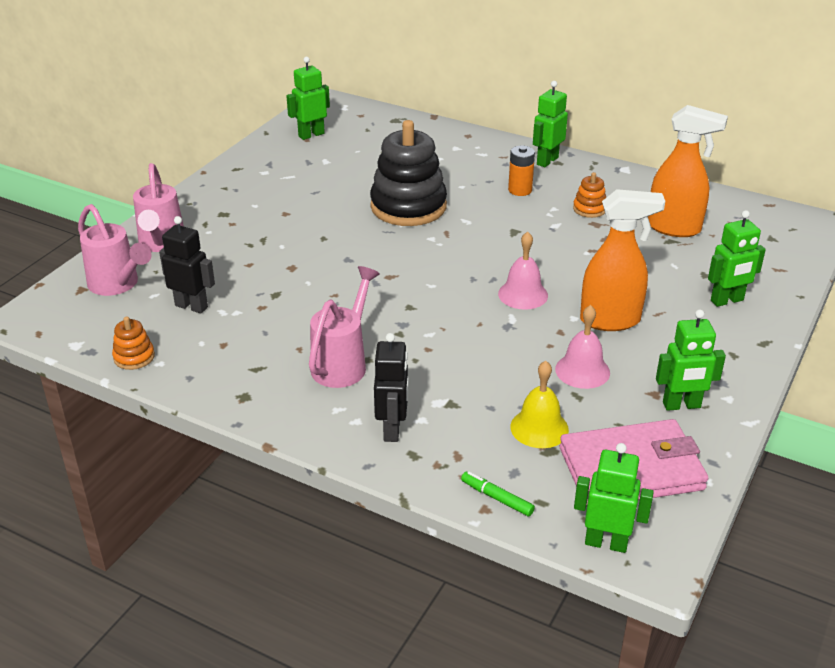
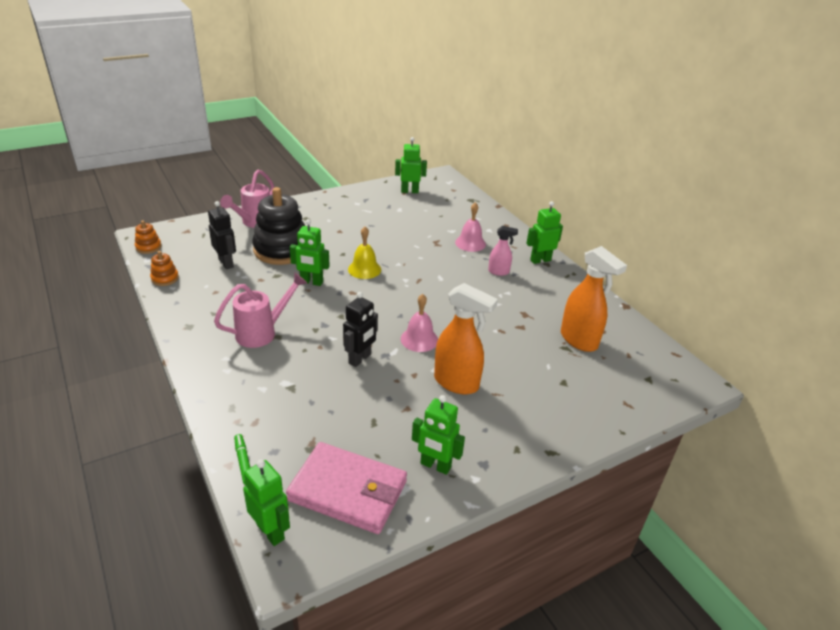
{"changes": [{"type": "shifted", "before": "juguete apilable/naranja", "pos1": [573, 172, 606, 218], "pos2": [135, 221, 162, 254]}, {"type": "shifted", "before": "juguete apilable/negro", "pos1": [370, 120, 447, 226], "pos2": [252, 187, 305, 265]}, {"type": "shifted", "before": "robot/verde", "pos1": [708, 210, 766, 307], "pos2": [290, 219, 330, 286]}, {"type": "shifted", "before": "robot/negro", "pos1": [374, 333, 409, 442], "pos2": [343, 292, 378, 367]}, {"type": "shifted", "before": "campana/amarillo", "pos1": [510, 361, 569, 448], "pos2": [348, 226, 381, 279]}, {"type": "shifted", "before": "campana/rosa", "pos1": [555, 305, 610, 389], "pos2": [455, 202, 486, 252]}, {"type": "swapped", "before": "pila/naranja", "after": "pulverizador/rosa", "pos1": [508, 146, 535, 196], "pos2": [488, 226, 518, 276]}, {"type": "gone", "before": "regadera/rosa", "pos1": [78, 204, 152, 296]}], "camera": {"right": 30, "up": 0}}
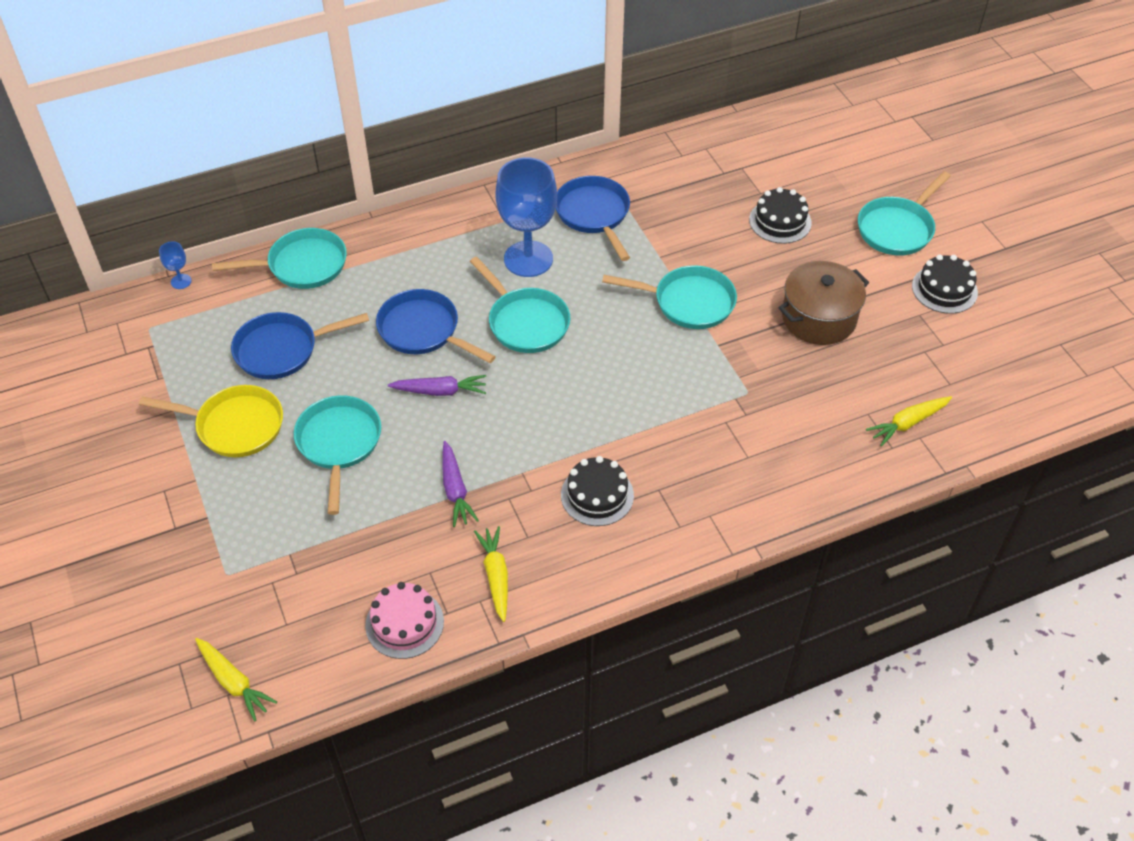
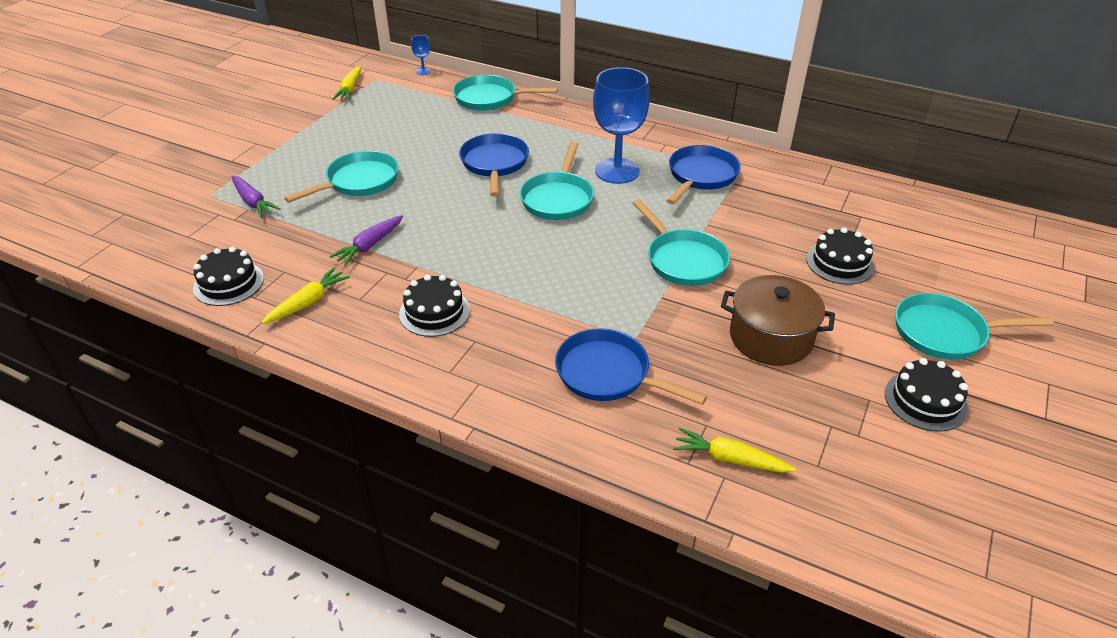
{"changes": [{"type": "repainted", "before": "tarta/rosa", "after": "tarta/negro", "pos1": [365, 582, 444, 659], "pos2": [193, 247, 264, 306]}, {"type": "shifted", "before": "zanahoria/morado", "pos1": [388, 375, 486, 396], "pos2": [231, 176, 280, 218]}, {"type": "shifted", "before": "zanahoria/amarillo", "pos1": [195, 638, 277, 721], "pos2": [333, 66, 361, 100]}, {"type": "rotated", "before": "sartén/turquesa", "pos1": [212, 228, 347, 289], "pos2": [453, 75, 558, 111], "turn": 150}, {"type": "shifted", "before": "sartén/azul", "pos1": [231, 312, 369, 379], "pos2": [555, 328, 707, 405]}, {"type": "gone", "before": "sartén/amarillo", "pos1": [139, 385, 283, 457]}], "camera": {"right": 50, "up": -10}}
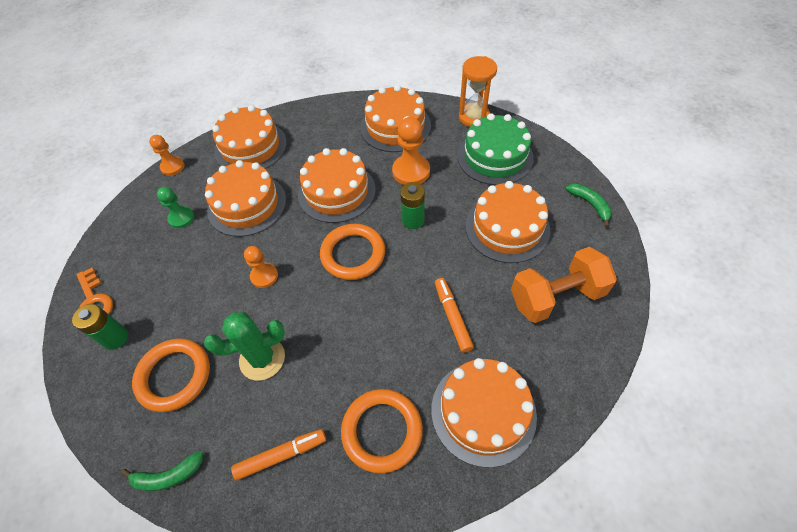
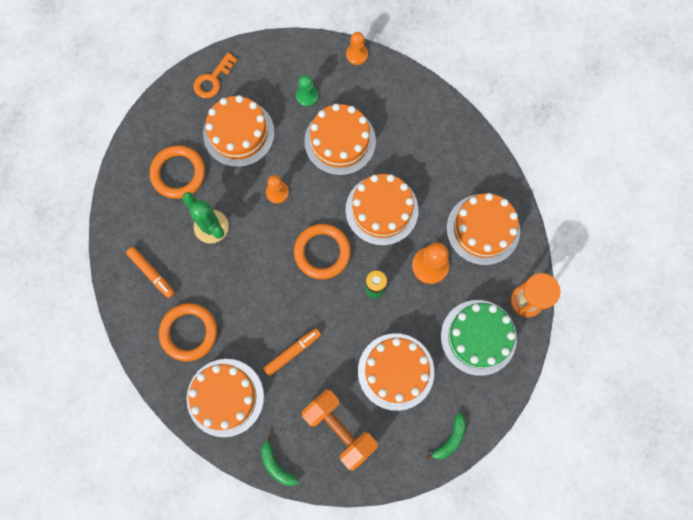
{"changes": [{"type": "shifted", "before": "tarta/naranja", "pos1": [212, 105, 287, 169], "pos2": [203, 95, 275, 167]}, {"type": "shifted", "before": "plátano/verde", "pos1": [121, 451, 203, 491], "pos2": [261, 435, 299, 486]}, {"type": "gone", "before": "pila/verde", "pos1": [72, 304, 128, 350]}], "camera": {"right": 65, "up": 20}}
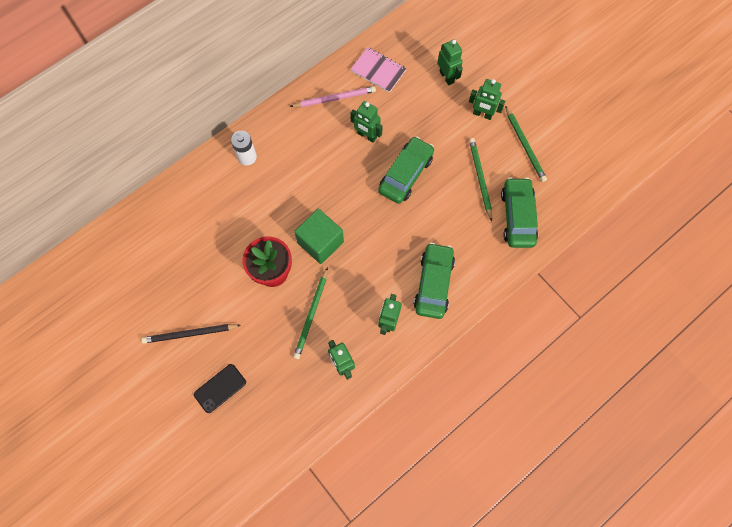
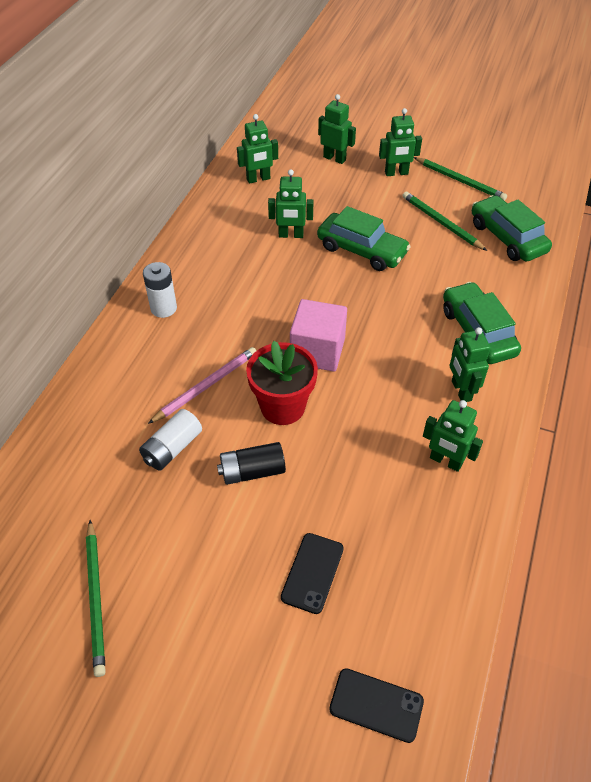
{"changes": [{"type": "shifted", "before": "lápiz/verde", "pos1": [293, 267, 328, 359], "pos2": [86, 520, 106, 677]}, {"type": "new", "after": "pila/blanco", "pos2": [139, 409, 202, 470]}, {"type": "shifted", "before": "lápiz/rosa", "pos1": [290, 86, 376, 107], "pos2": [148, 347, 256, 424]}, {"type": "new", "after": "pila/negro", "pos2": [217, 442, 286, 485]}, {"type": "swapped", "before": "cuaderno/rosa", "after": "robot/verde", "pos1": [350, 47, 407, 93], "pos2": [237, 114, 278, 184]}, {"type": "repainted", "before": "cubo/verde", "after": "cubo/rosa", "pos1": [294, 209, 344, 264], "pos2": [290, 299, 347, 372]}, {"type": "rotated", "before": "coche/verde", "pos1": [378, 136, 434, 204], "pos2": [317, 206, 411, 271], "turn": 120}, {"type": "new", "after": "móvil/negro", "pos2": [329, 668, 424, 743]}, {"type": "gone", "before": "lápiz/negro", "pos1": [141, 324, 241, 344]}], "camera": {"right": -30, "up": -20}}
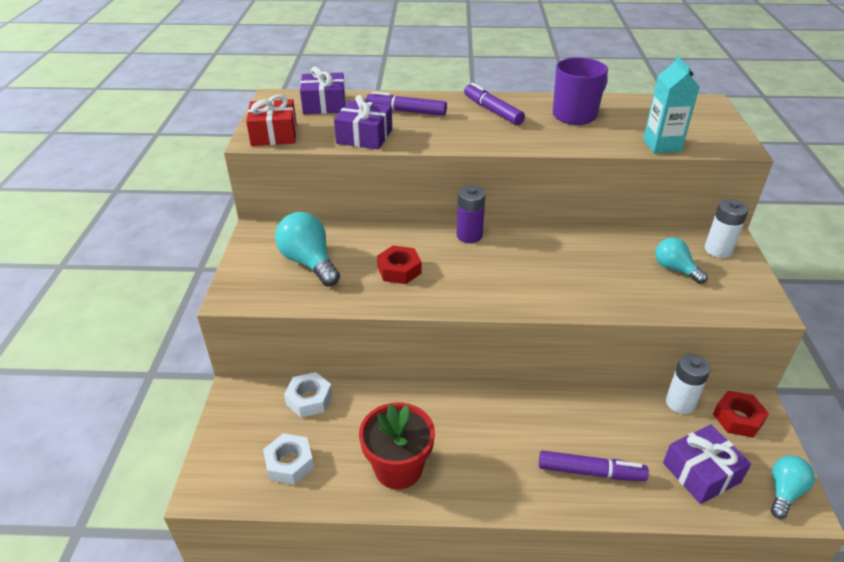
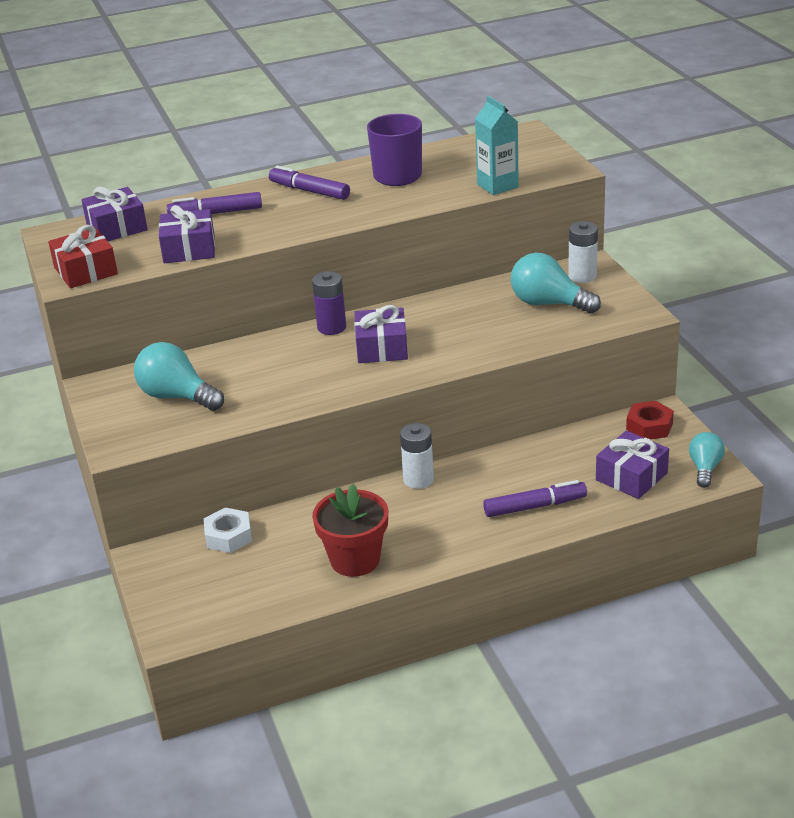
{"changes": [{"type": "new", "after": "regalo/morado", "pos2": [354, 305, 408, 363]}, {"type": "shifted", "before": "pila/blanco", "pos1": [666, 354, 711, 414], "pos2": [400, 423, 434, 489]}, {"type": "scaled", "before": "bombilla/turquesa", "pos1": [655, 238, 708, 284], "pos2": [511, 253, 601, 314], "scale": 1.59}, {"type": "gone", "before": "tuerca/blanco", "pos1": [263, 433, 314, 485]}, {"type": "gone", "before": "tuerca/rojo", "pos1": [377, 246, 422, 284]}], "camera": {"right": -20, "up": -5}}
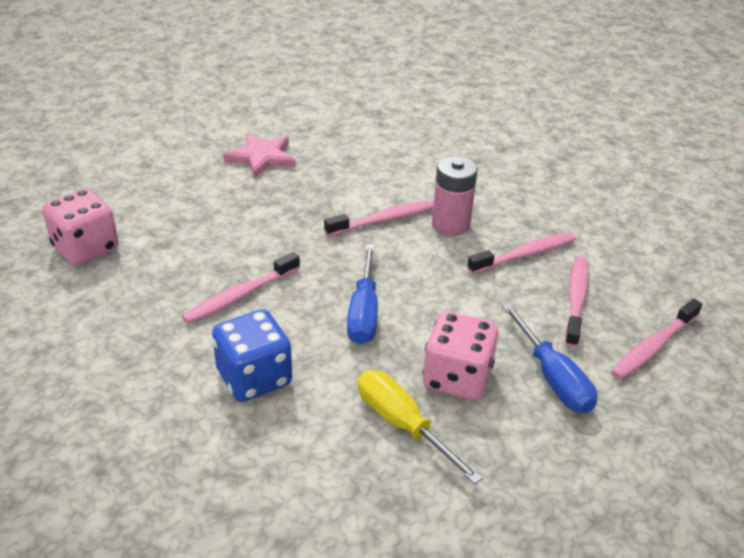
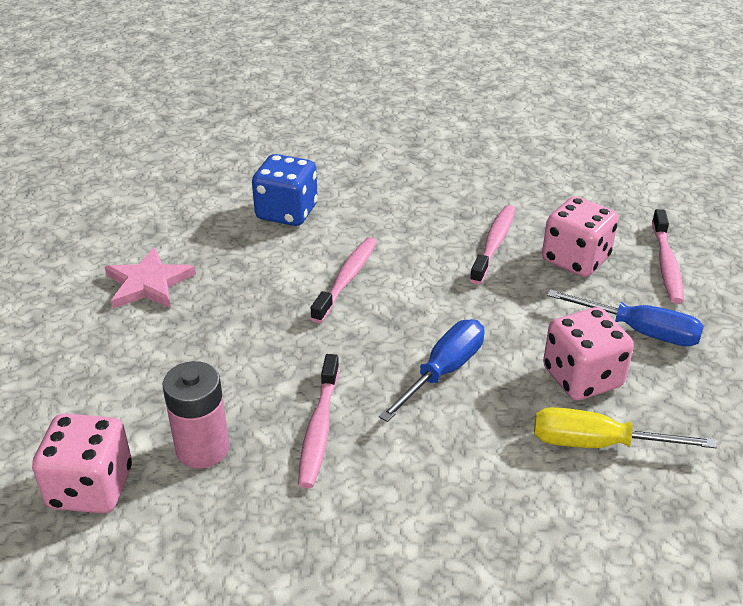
{"changes": [{"type": "shifted", "before": "pila/rosa", "pos1": [432, 156, 478, 236], "pos2": [162, 361, 230, 468]}, {"type": "shifted", "before": "dado/azul", "pos1": [212, 309, 292, 402], "pos2": [252, 154, 318, 226]}, {"type": "rotated", "before": "destornillador/azul", "pos1": [347, 244, 378, 345], "pos2": [379, 319, 485, 422], "turn": -105}, {"type": "swapped", "before": "cepillo de dientes/rosa", "after": "dado/rosa", "pos1": [565, 257, 589, 348], "pos2": [542, 196, 619, 277]}], "camera": {"right": -40, "up": 0}}
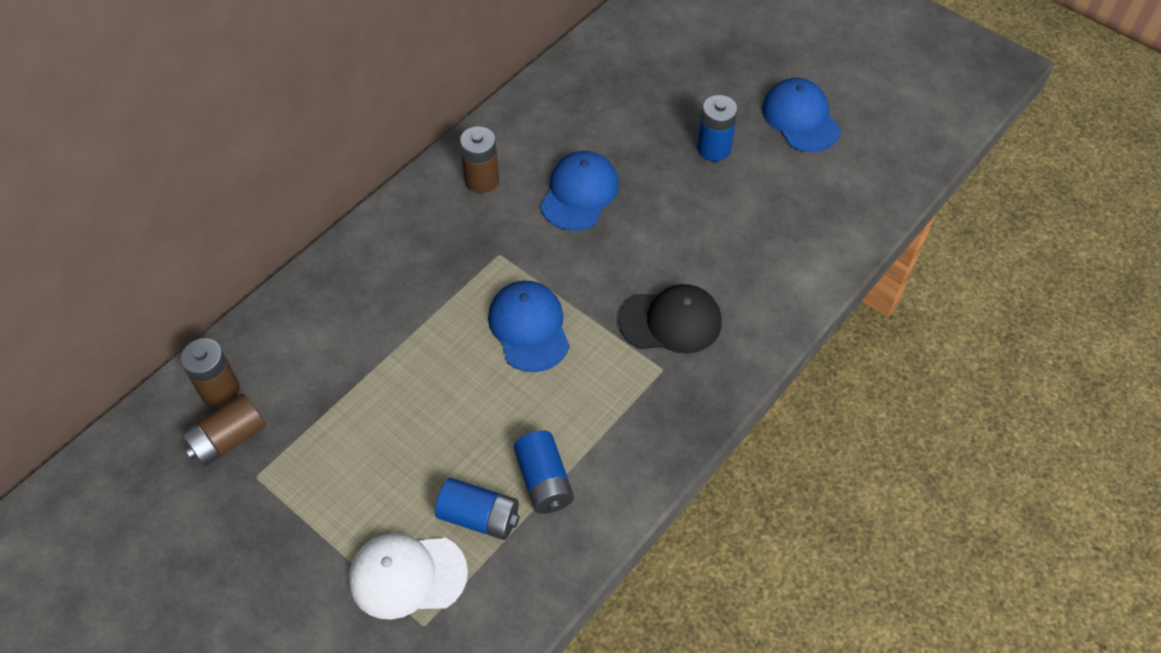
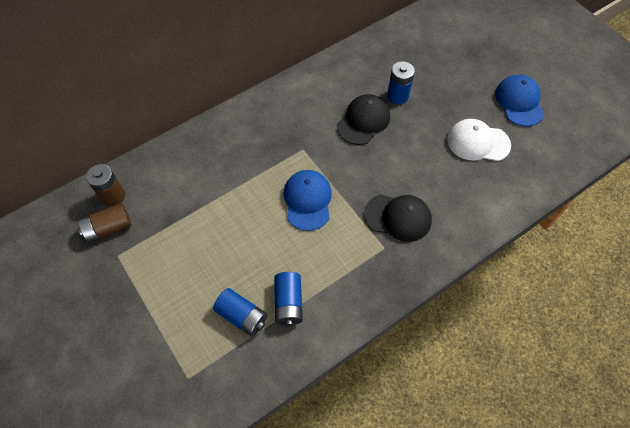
{"changes": [{"type": "repainted", "before": "gorra/azul", "after": "gorra/negro", "pos1": [540, 151, 619, 231], "pos2": [337, 94, 390, 145]}, {"type": "shifted", "before": "pila/azul", "pos1": [697, 95, 738, 161], "pos2": [387, 61, 415, 104]}, {"type": "shifted", "before": "gorra/blanco", "pos1": [349, 533, 468, 620], "pos2": [447, 119, 511, 161]}, {"type": "gone", "before": "pila/marrón", "pos1": [460, 126, 499, 193]}], "camera": {"right": 15, "up": 5}}
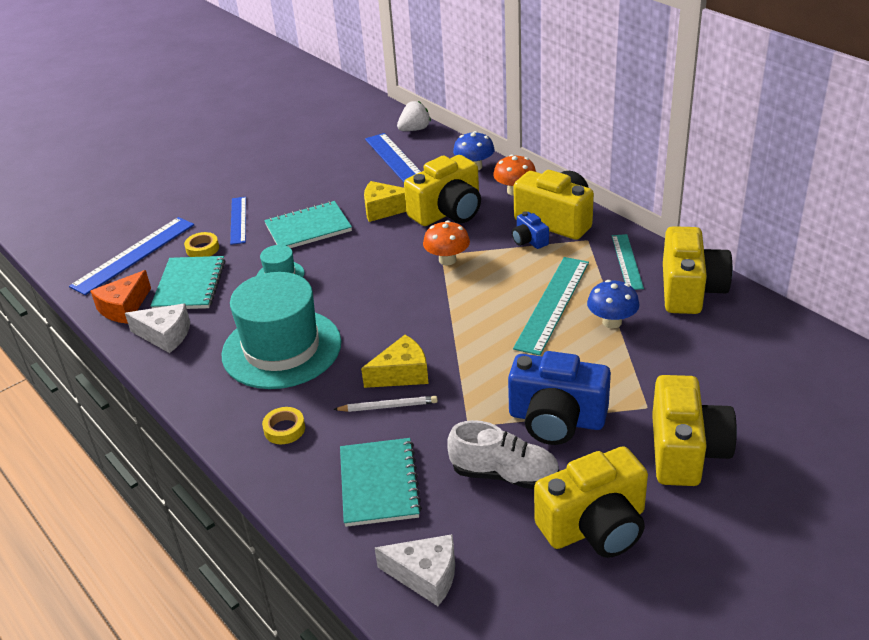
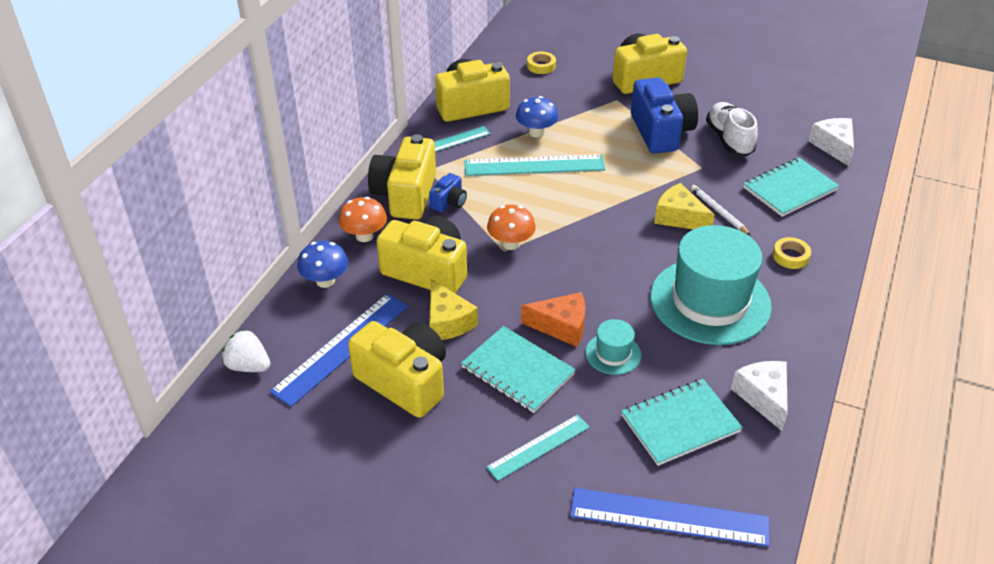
{"changes": [{"type": "shifted", "before": "cámara/amarillo", "pos1": [534, 446, 648, 558], "pos2": [348, 321, 446, 418]}, {"type": "repainted", "before": "regla/azul", "after": "regla/turquesa", "pos1": [230, 197, 246, 245], "pos2": [486, 414, 590, 481]}, {"type": "shifted", "before": "queso/naranja", "pos1": [90, 270, 151, 324], "pos2": [521, 292, 585, 347]}, {"type": "shifted", "before": "cinta adhesiva/amarillo", "pos1": [184, 232, 219, 257], "pos2": [527, 51, 556, 74]}], "camera": {"right": -120, "up": 5}}
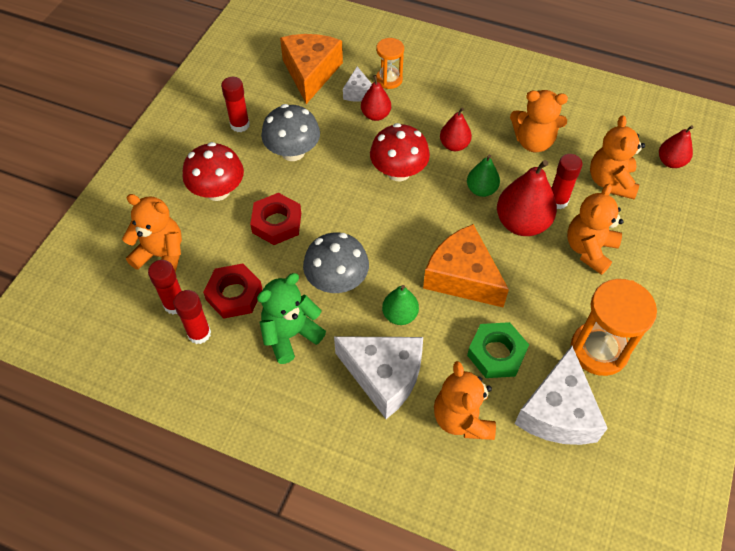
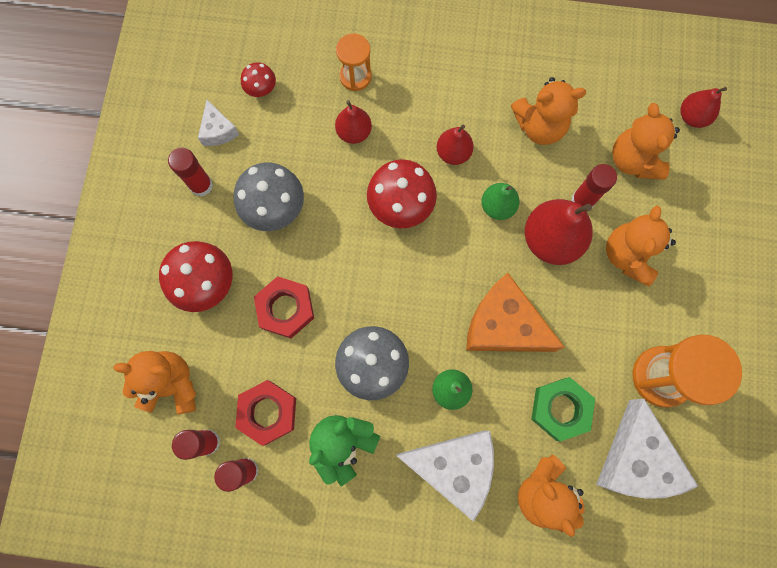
{"changes": [{"type": "shifted", "before": "queso/blanco", "pos1": [343, 66, 372, 102], "pos2": [198, 100, 239, 146]}, {"type": "swapped", "before": "queso/naranja", "after": "seta/rojo", "pos1": [280, 34, 343, 104], "pos2": [241, 62, 276, 97]}], "camera": {"right": -15, "up": 20}}
